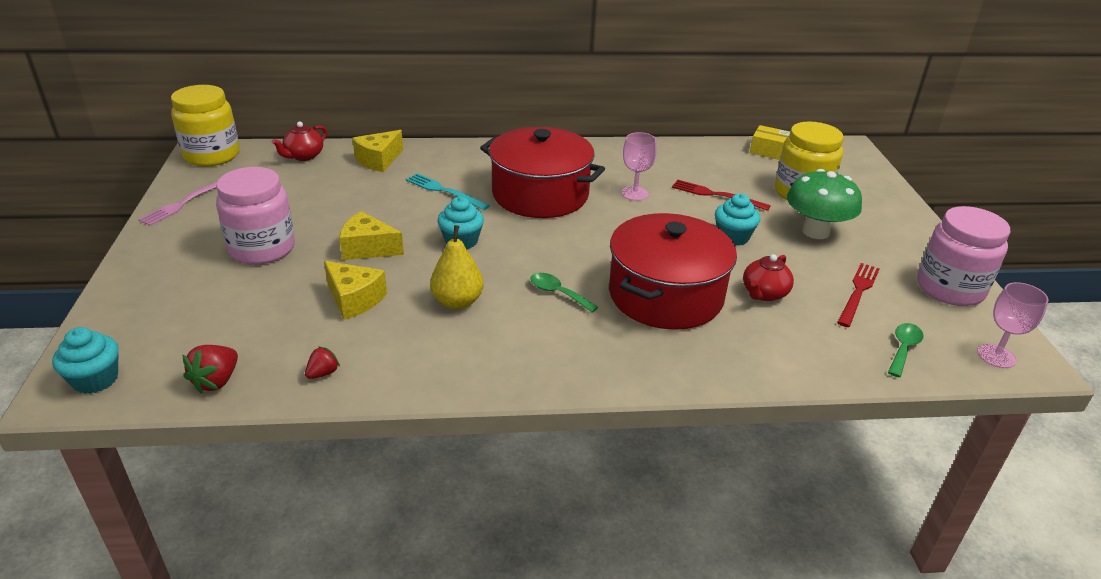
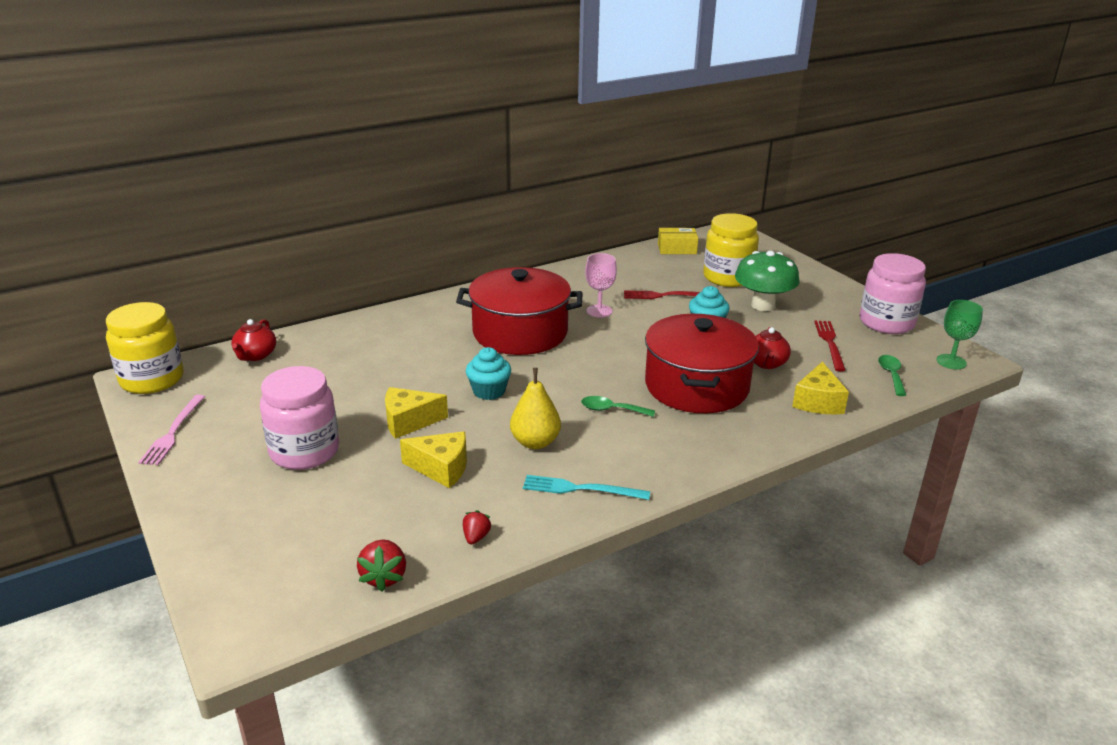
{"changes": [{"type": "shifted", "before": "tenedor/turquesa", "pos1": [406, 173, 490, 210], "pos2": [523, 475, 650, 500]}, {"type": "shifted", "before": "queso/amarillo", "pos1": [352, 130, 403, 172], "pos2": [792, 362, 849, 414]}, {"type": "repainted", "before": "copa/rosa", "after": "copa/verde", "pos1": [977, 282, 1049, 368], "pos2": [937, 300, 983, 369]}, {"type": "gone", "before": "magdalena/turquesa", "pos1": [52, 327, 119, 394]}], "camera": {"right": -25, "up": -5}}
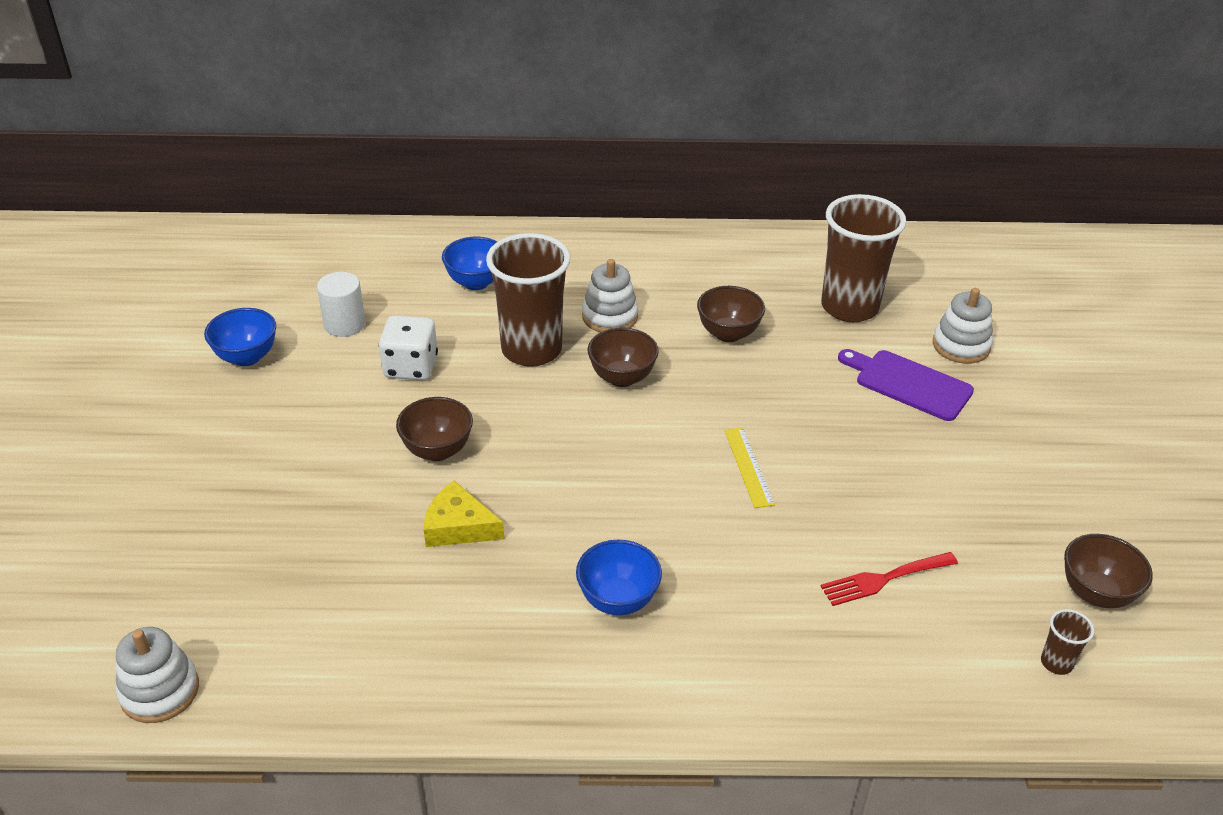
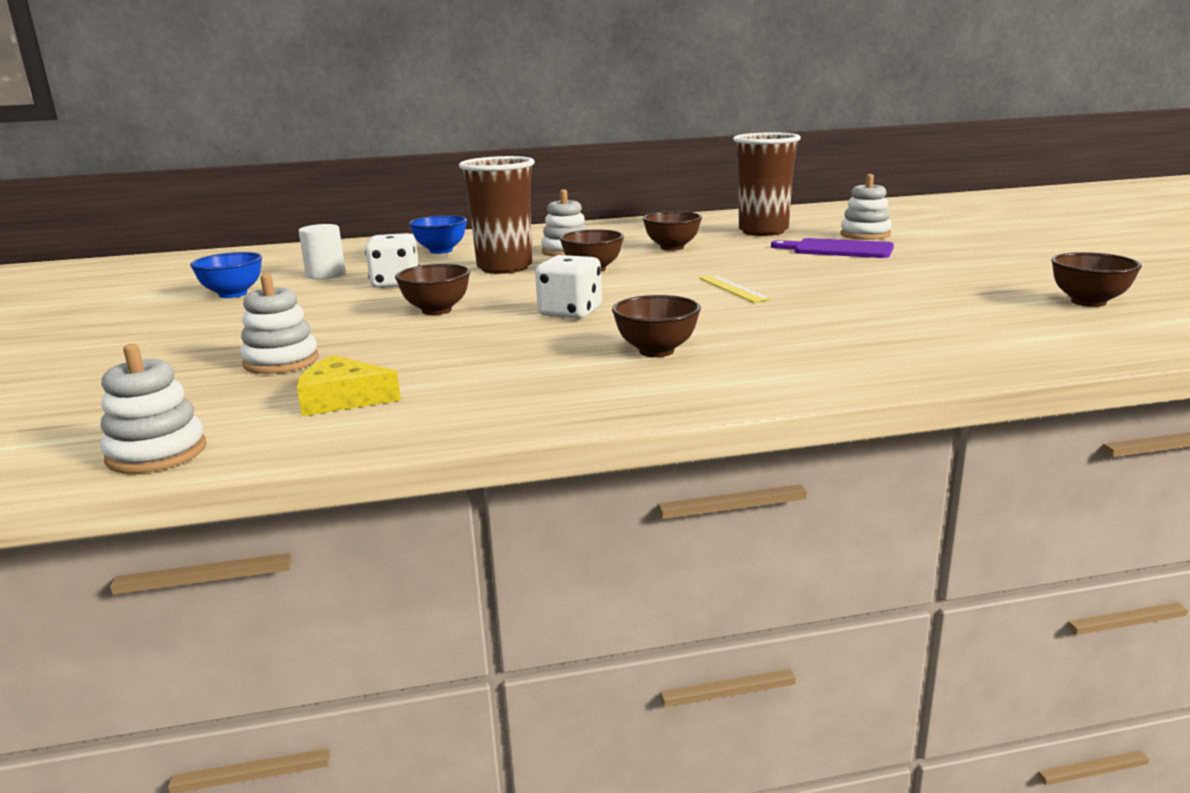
{"changes": [{"type": "new", "after": "juguete apilable/blanco", "pos2": [240, 274, 319, 374]}, {"type": "shifted", "before": "queso/amarillo", "pos1": [424, 481, 504, 547], "pos2": [297, 355, 401, 416]}, {"type": "new", "after": "dado/blanco", "pos2": [535, 255, 602, 319]}, {"type": "repainted", "before": "cuenco/azul", "after": "cuenco/marrón", "pos1": [576, 540, 662, 615], "pos2": [612, 295, 701, 357]}, {"type": "gone", "before": "tenedor/rojo", "pos1": [821, 552, 958, 606]}, {"type": "gone", "before": "vaso/marrón", "pos1": [1041, 609, 1094, 675]}], "camera": {"right": -10, "up": -20}}
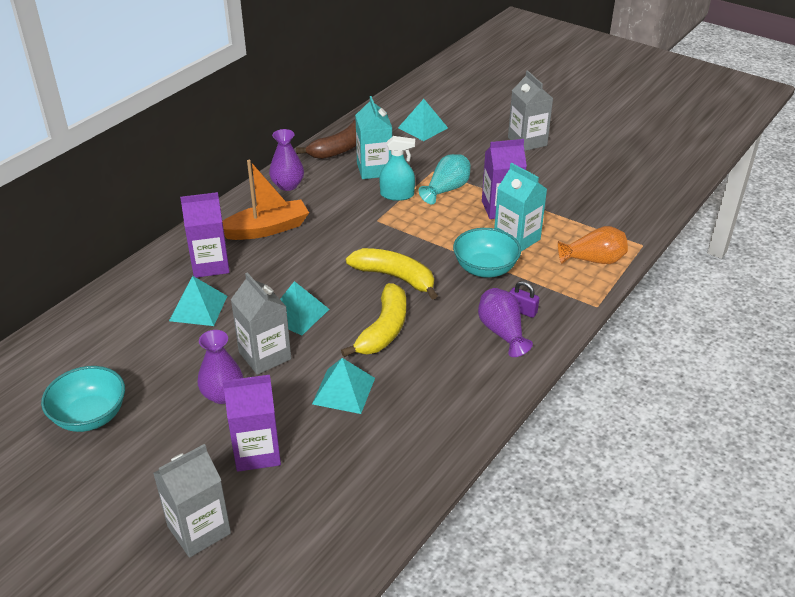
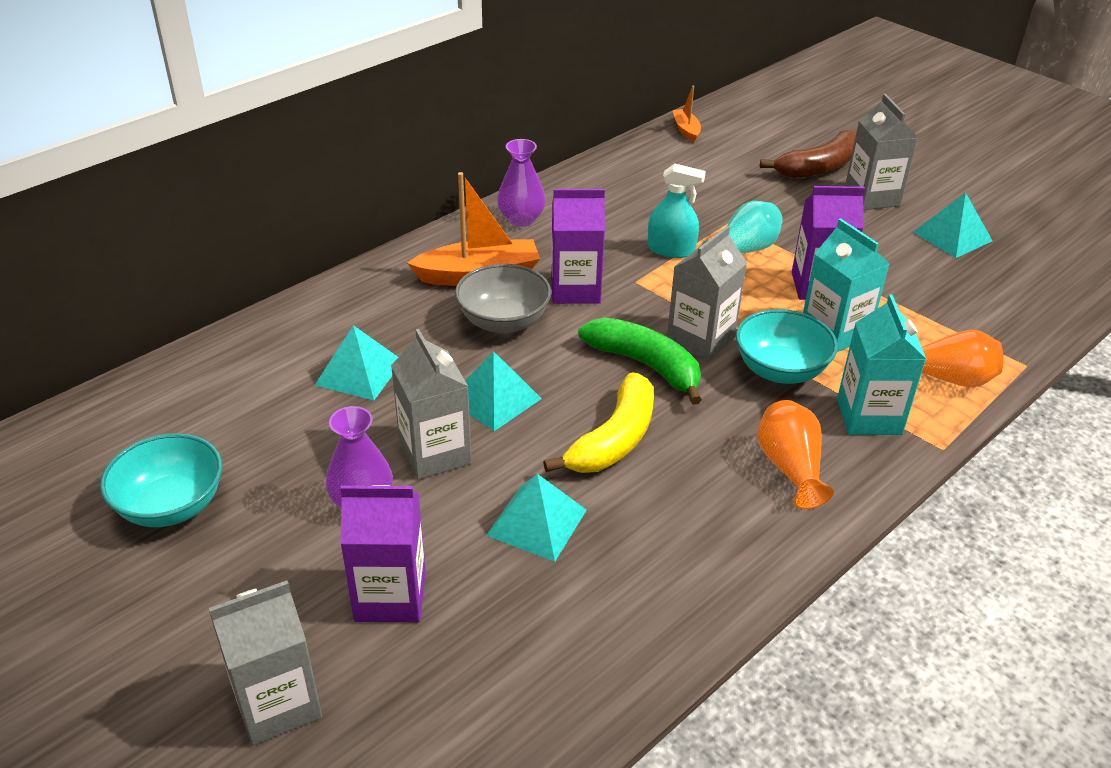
{"changes": [{"type": "new", "after": "cuenco/gris", "pos2": [455, 264, 551, 333]}, {"type": "shifted", "before": "cartón de leche/morado", "pos1": [180, 192, 230, 278], "pos2": [551, 189, 605, 304]}, {"type": "repainted", "before": "plátano/amarillo", "after": "plátano/verde", "pos1": [346, 248, 438, 300], "pos2": [578, 317, 702, 405]}, {"type": "new", "after": "cartón de leche/gris", "pos2": [667, 226, 747, 361]}, {"type": "new", "after": "barco/naranja", "pos2": [673, 86, 701, 142]}, {"type": "repainted", "before": "florero/morado", "after": "florero/naranja", "pos1": [478, 288, 533, 357], "pos2": [757, 400, 834, 509]}, {"type": "shifted", "before": "plátano/marrón", "pos1": [296, 119, 356, 159], "pos2": [760, 130, 856, 178]}, {"type": "shifted", "before": "cartón de leche/turquesa", "pos1": [355, 96, 392, 179], "pos2": [837, 294, 926, 435]}, {"type": "shifted", "before": "pirámide/turquesa", "pos1": [398, 99, 448, 141], "pos2": [913, 193, 992, 258]}, {"type": "gone", "before": "candado/morado", "pos1": [510, 281, 539, 318]}], "camera": {"right": 10, "up": 0}}
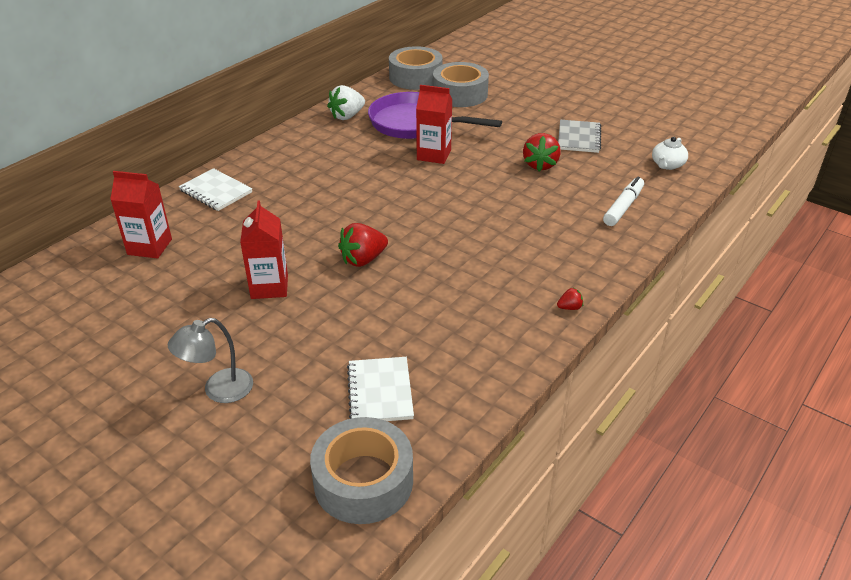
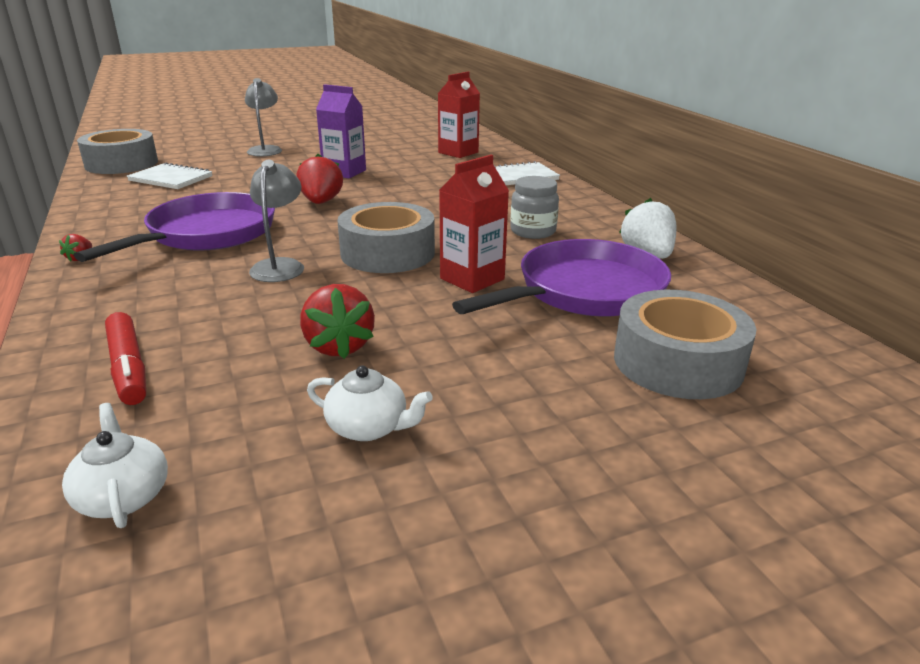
{"changes": [{"type": "new", "after": "sartén/morado", "pos2": [74, 192, 275, 262]}, {"type": "repainted", "before": "rotulador/blanco", "after": "rotulador/rojo", "pos1": [603, 176, 644, 226], "pos2": [105, 312, 146, 405]}, {"type": "new", "after": "lámpara/gris", "pos2": [249, 160, 304, 282]}, {"type": "rotated", "before": "fresa/rojo", "pos1": [523, 133, 561, 172], "pos2": [300, 284, 375, 359], "turn": -150}, {"type": "swapped", "before": "cuaderno/gris", "after": "tetera/blanco", "pos1": [558, 120, 601, 153], "pos2": [307, 365, 433, 441]}, {"type": "repainted", "before": "cartón de leche/rojo", "after": "cartón de leche/morado", "pos1": [240, 200, 288, 299], "pos2": [316, 84, 366, 178]}, {"type": "shifted", "before": "cinta adhesiva/gris", "pos1": [389, 46, 443, 90], "pos2": [337, 202, 435, 273]}, {"type": "new", "after": "tarro/gris", "pos2": [510, 176, 559, 239]}], "camera": {"right": 120, "up": -10}}
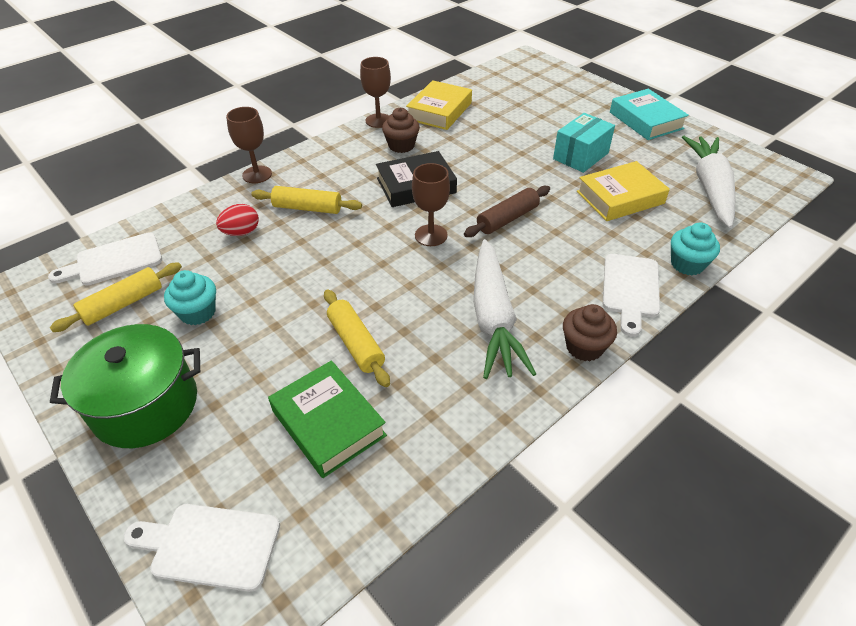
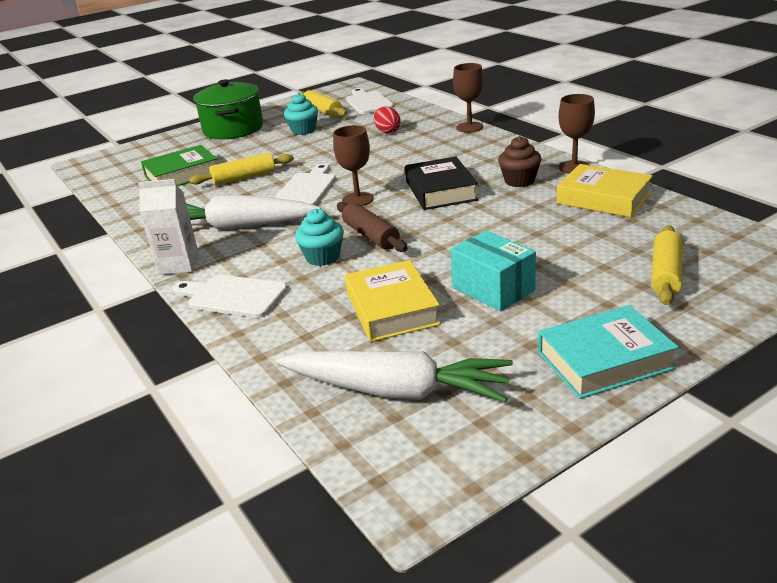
{"changes": [{"type": "swapped", "before": "magdalena/marrón", "after": "cartón de leche/blanco", "pos1": [563, 304, 617, 361], "pos2": [138, 179, 199, 275]}, {"type": "shifted", "before": "tabla de cortar/blanco", "pos1": [123, 504, 280, 592], "pos2": [274, 164, 336, 205]}, {"type": "shifted", "before": "magdalena/turquesa", "pos1": [671, 222, 720, 275], "pos2": [295, 209, 344, 266]}, {"type": "shifted", "before": "rodillo/amarillo", "pos1": [251, 186, 362, 214], "pos2": [651, 225, 682, 305]}], "camera": {"right": 100, "up": -15}}
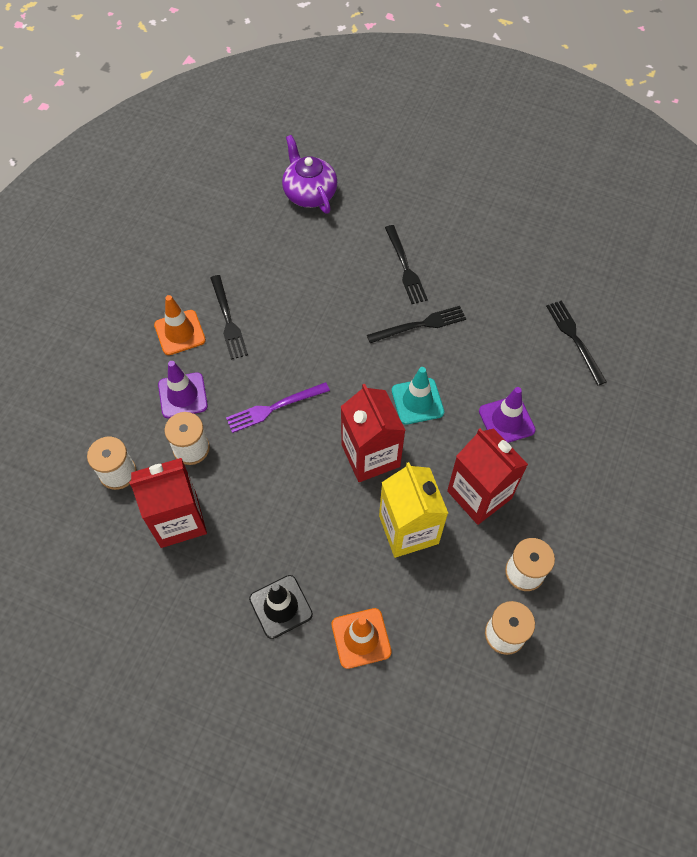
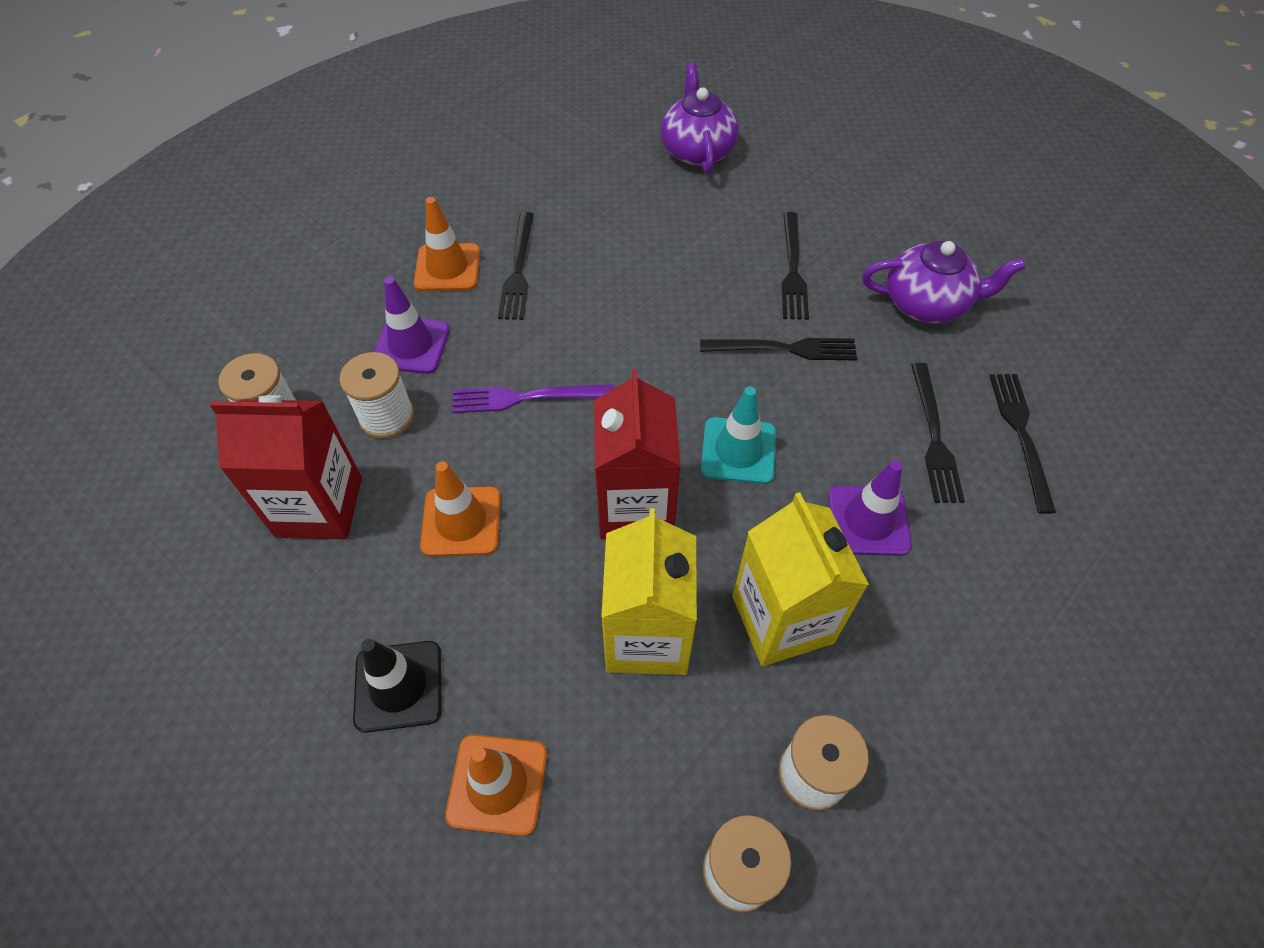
{"changes": [{"type": "new", "after": "cono de tráfico/naranja", "pos2": [420, 461, 501, 557]}, {"type": "repainted", "before": "cartón de leche/rojo", "after": "cartón de leche/amarillo", "pos1": [447, 428, 528, 525], "pos2": [733, 493, 869, 666]}, {"type": "new", "after": "tetera/morado", "pos2": [862, 241, 1026, 323]}, {"type": "new", "after": "tenedor/negro", "pos2": [911, 363, 965, 503]}], "camera": {"right": 20, "up": -5}}
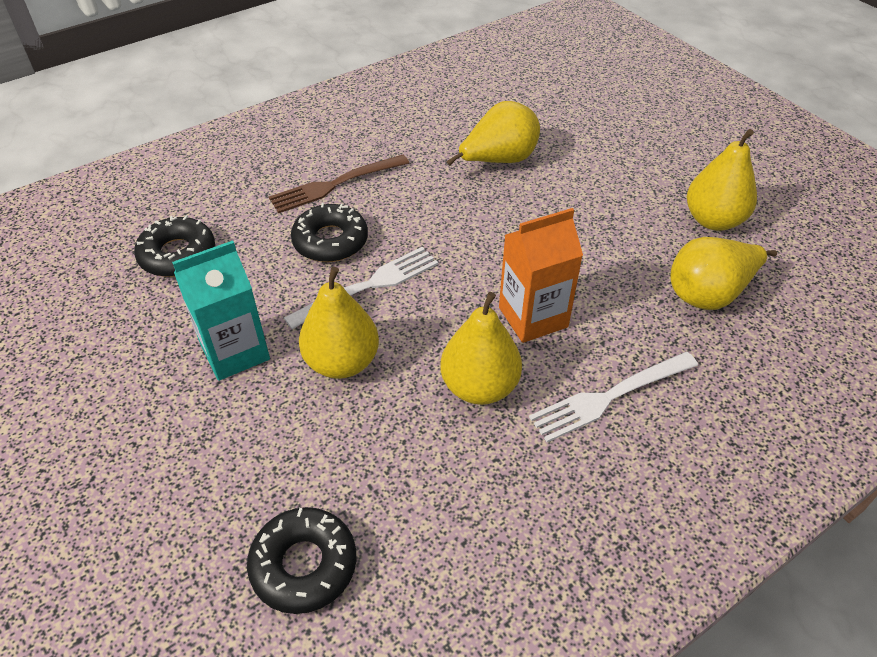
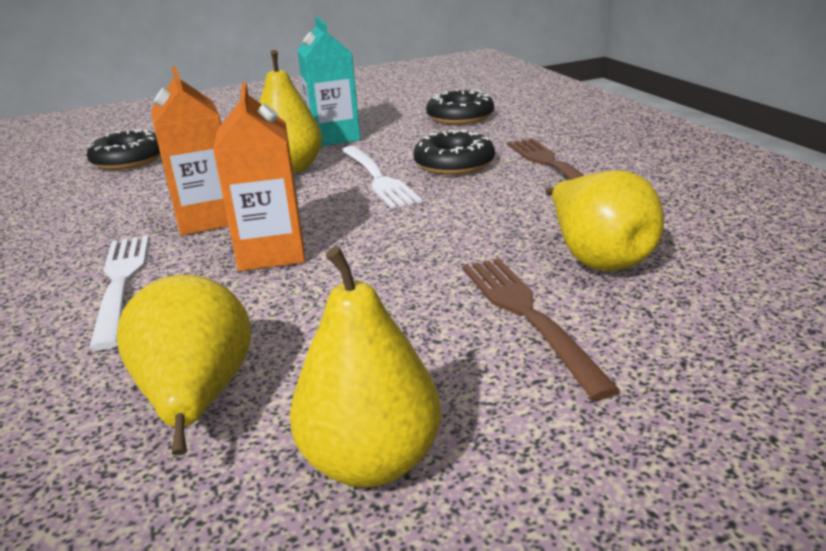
{"changes": [{"type": "swapped", "before": "pera/amarillo", "after": "cartón de leche/naranja", "pos1": [440, 292, 522, 405], "pos2": [151, 66, 229, 235]}, {"type": "new", "after": "tenedor/marrón", "pos2": [463, 258, 620, 400]}], "camera": {"right": 105, "up": -20}}
